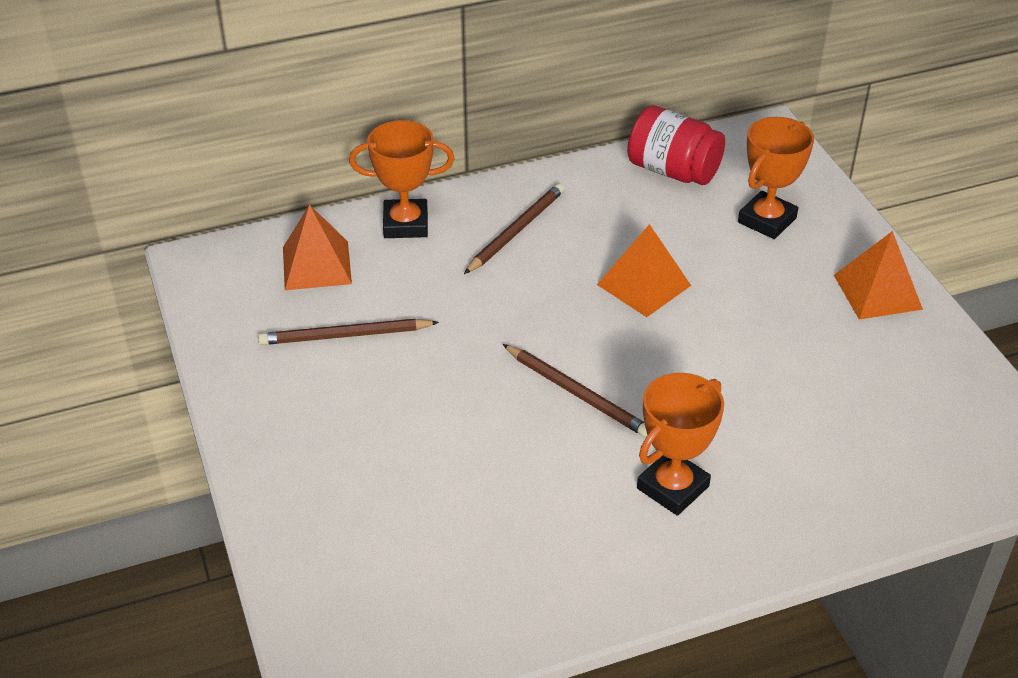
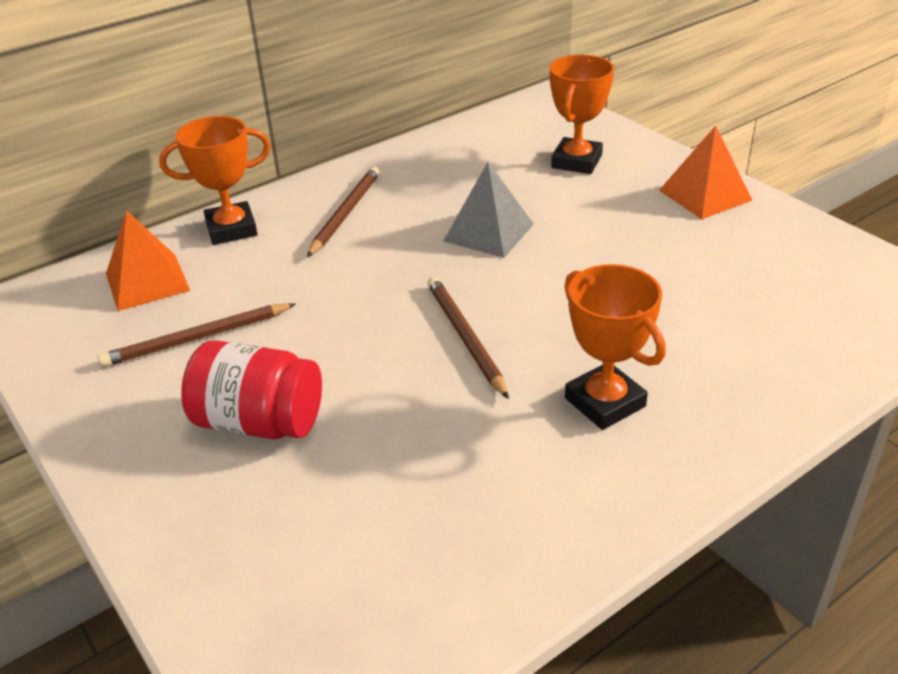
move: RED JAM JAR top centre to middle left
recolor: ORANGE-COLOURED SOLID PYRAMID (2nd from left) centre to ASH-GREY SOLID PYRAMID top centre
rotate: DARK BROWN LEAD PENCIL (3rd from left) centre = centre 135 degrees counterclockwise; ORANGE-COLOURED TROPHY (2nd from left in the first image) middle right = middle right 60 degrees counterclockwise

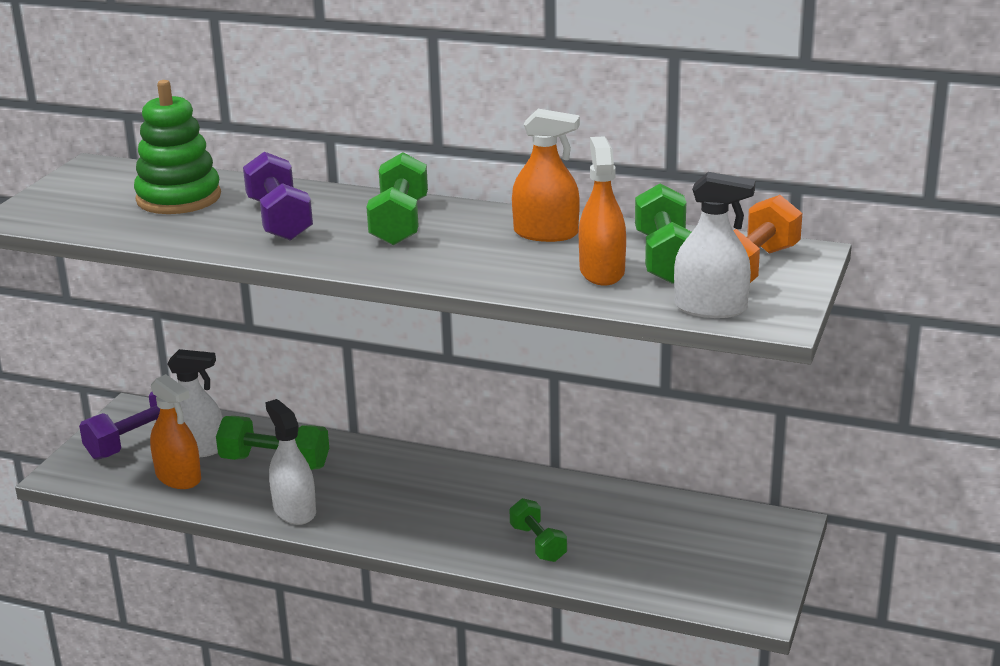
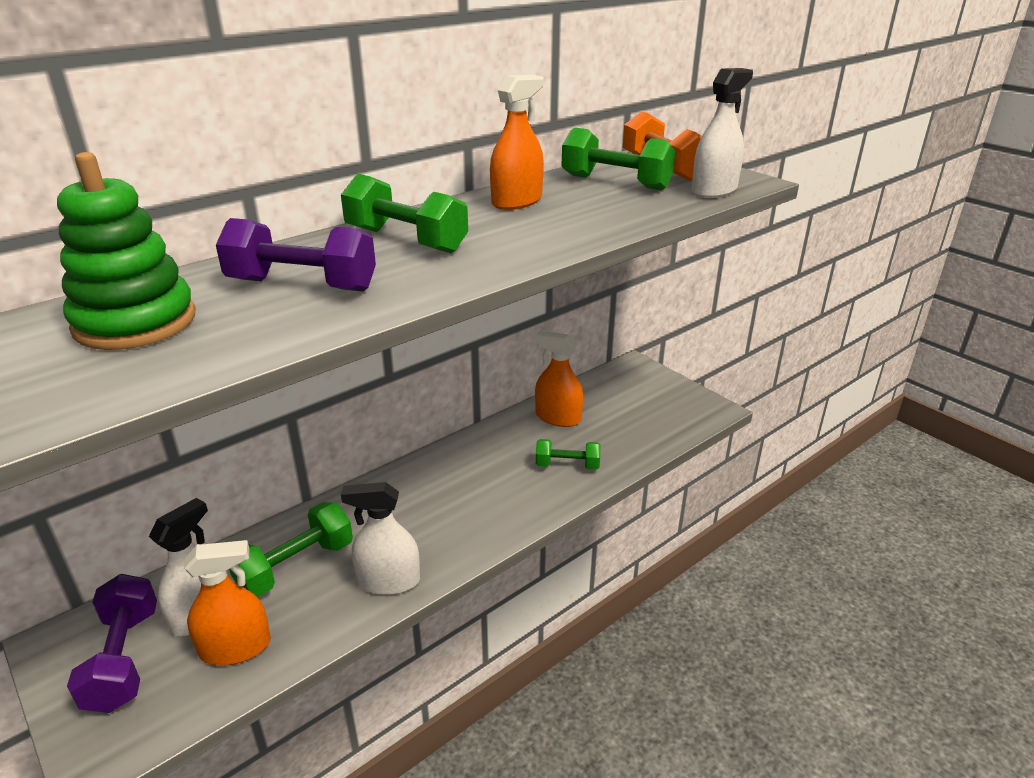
move: ORANGE-COLOURED SPRAY BOTTLE (3rd from left) top centre to centre

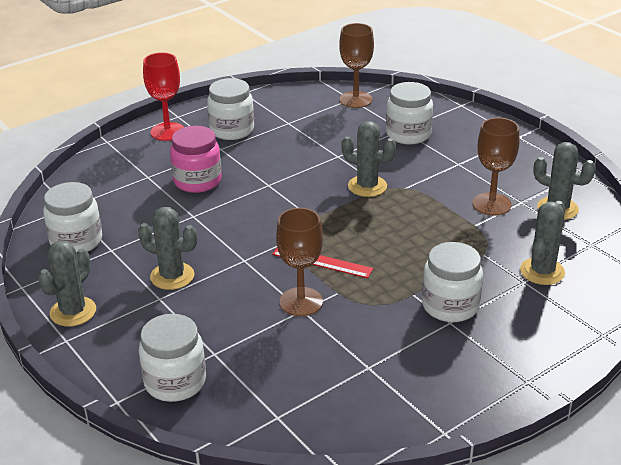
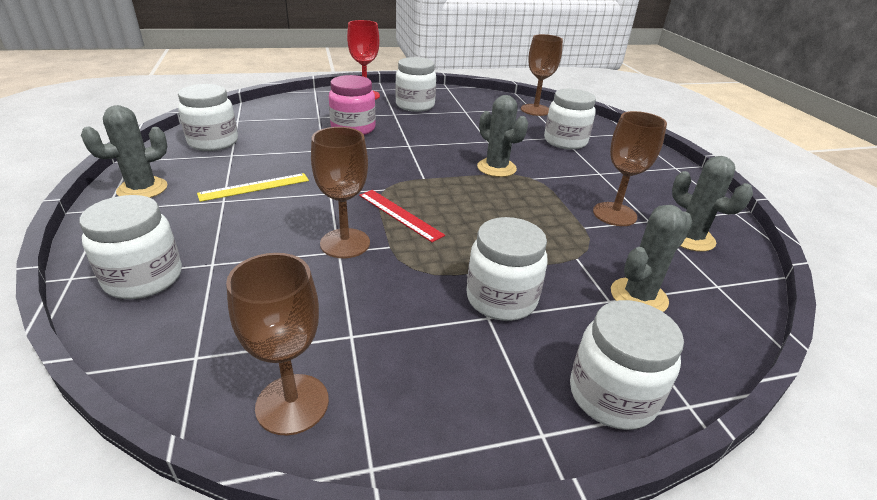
insert: DARK BROWN CHALICE (1st from left) bottom left; PURE WHITE JAM JAR (6th from left) bottom right
replace: ASH-GREY PRICKLY PLANT (2nd from left) middle left to BRIGHT YELLOW RULER middle left

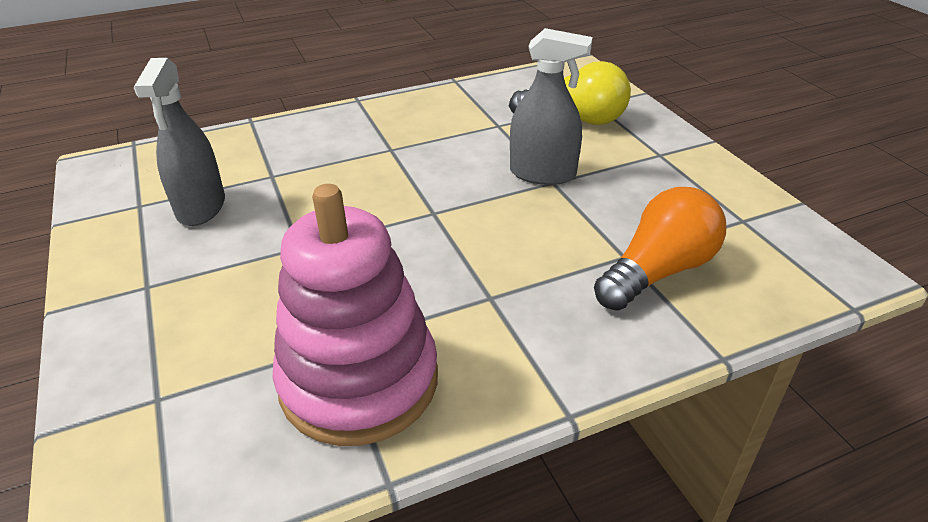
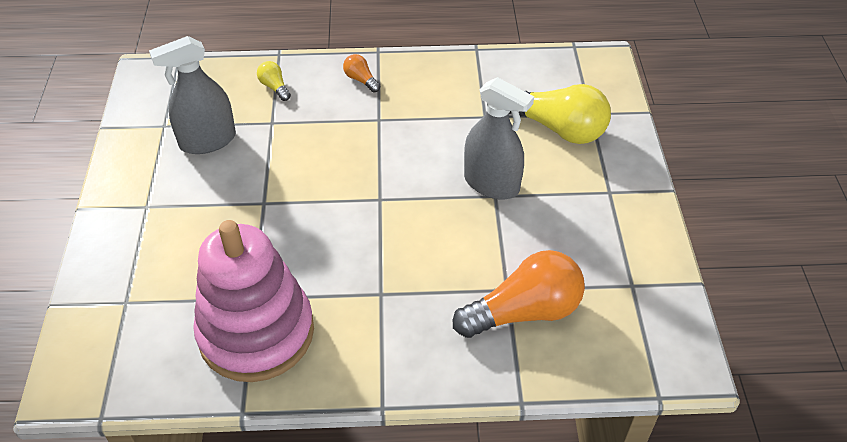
insert: BRIGHT YELLOW BULB (1st from left) top left; ORANGE-COLOURED BULB (1st from left) top centre
rotate: ASH-GREY SPRAY BOTTLE (1st from left) top left = top left 45 degrees clockwise

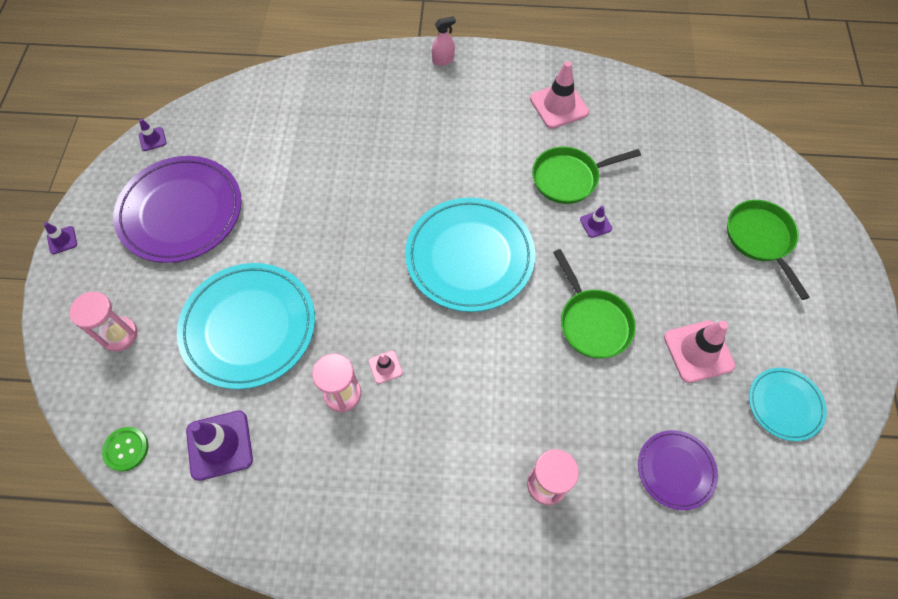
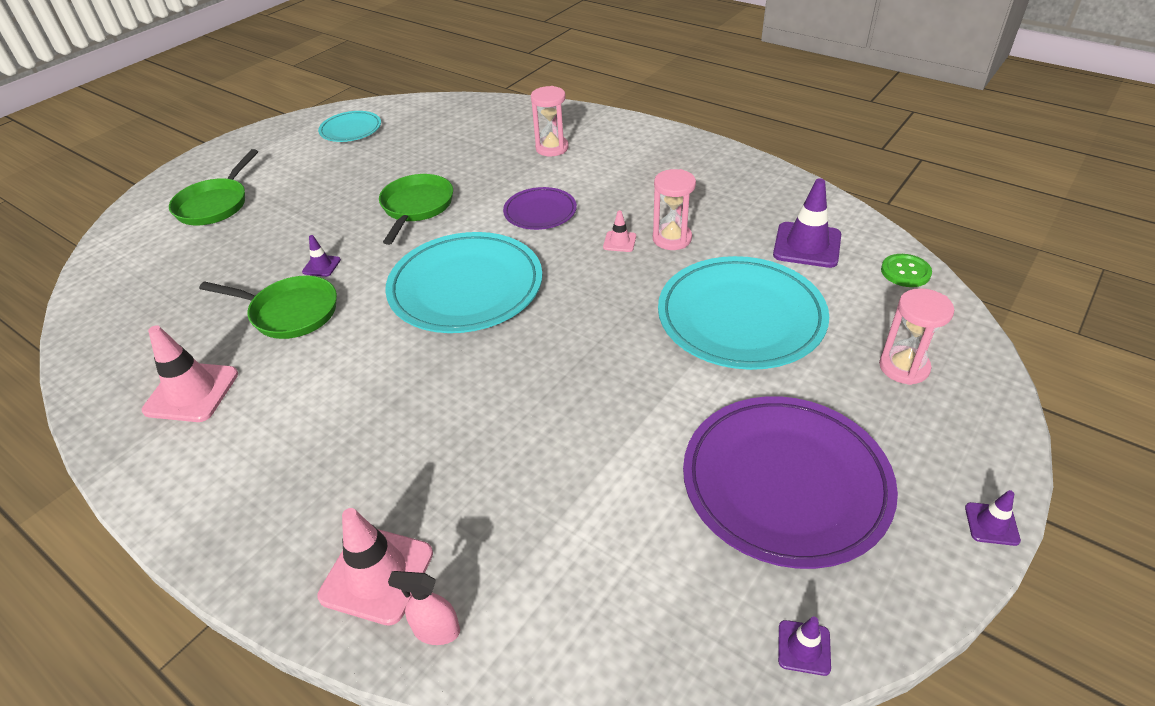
move: ROSE-PINK SPRAY BOTTLE top centre to bottom centre; VIOLET FLAT DISH (2nd from left in the first image) bottom right to VIOLET FLAT DISH (1st from left) top centre; ROSE-PINK TRAFFIC CONE (3rd from left in the first image) middle right to ROSE-PINK TRAFFIC CONE (2nd from left) bottom left

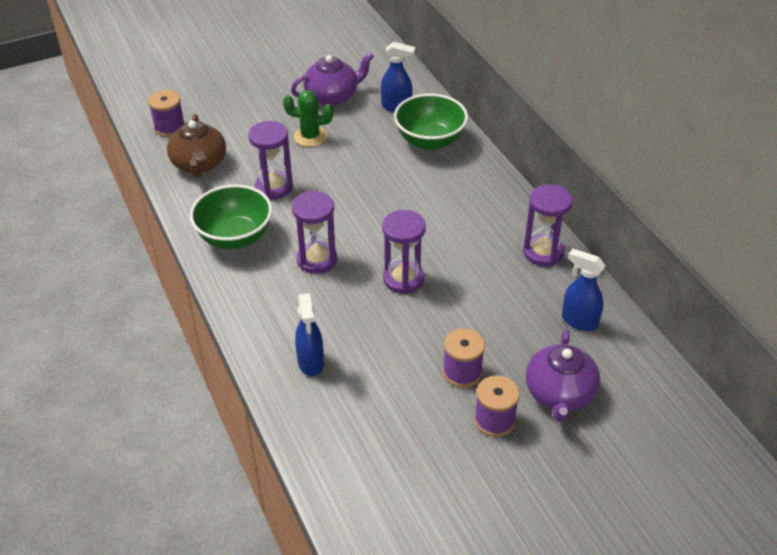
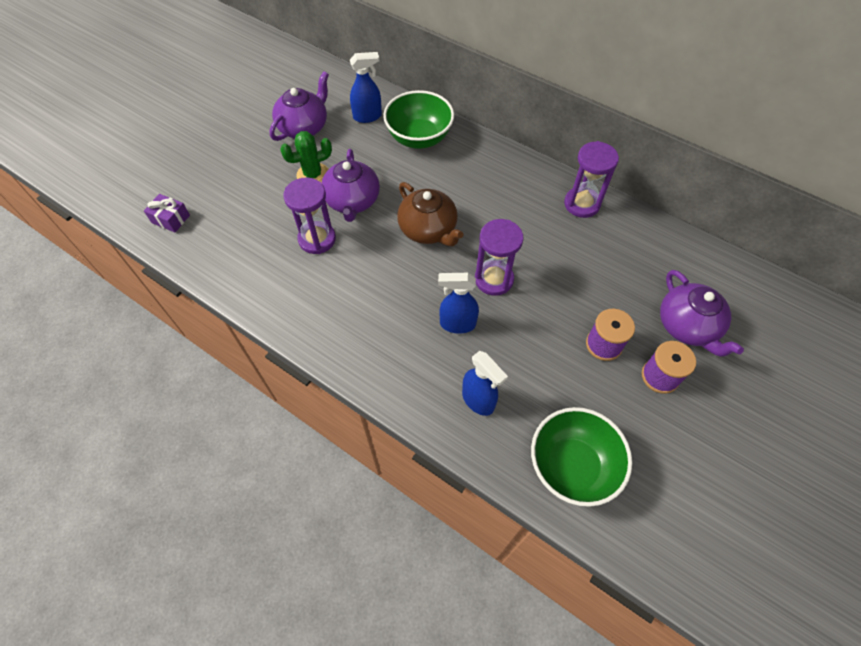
delete: VIOLET HOURGLASS (2nd from left) centre
insert: VIOLET CHINA TEAPOT (2nd from left) top centre
move: DARK BROWN CHINA TEAPOT top left to top centre; GREEN DEEP DISH (1st from left in the first image) middle left to GREEN DEEP DISH (2nd from left) bottom right; ROYAL BLUE SPRAY BOTTLE (3rd from left in the first image) middle right to ROYAL BLUE SPRAY BOTTLE (2nd from left) centre
replace: VIOLET REEL OF THREAD (1st from left) top left to VIOLET GIFT top left

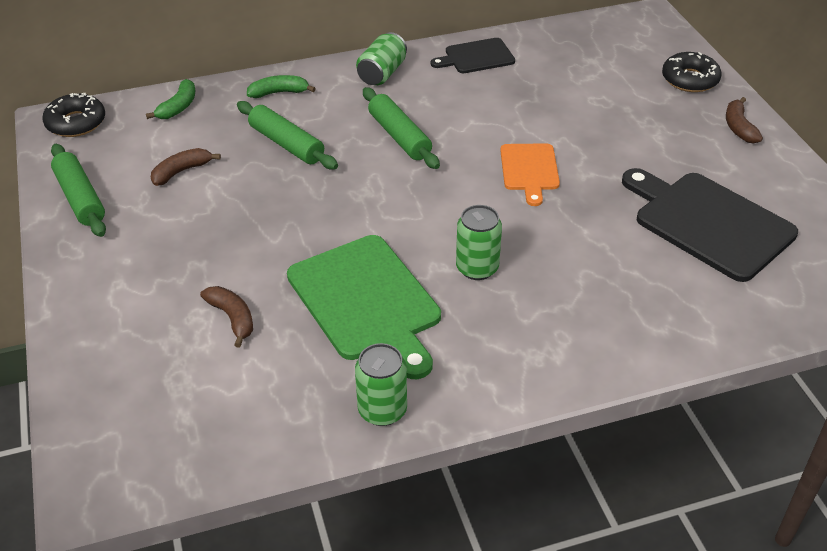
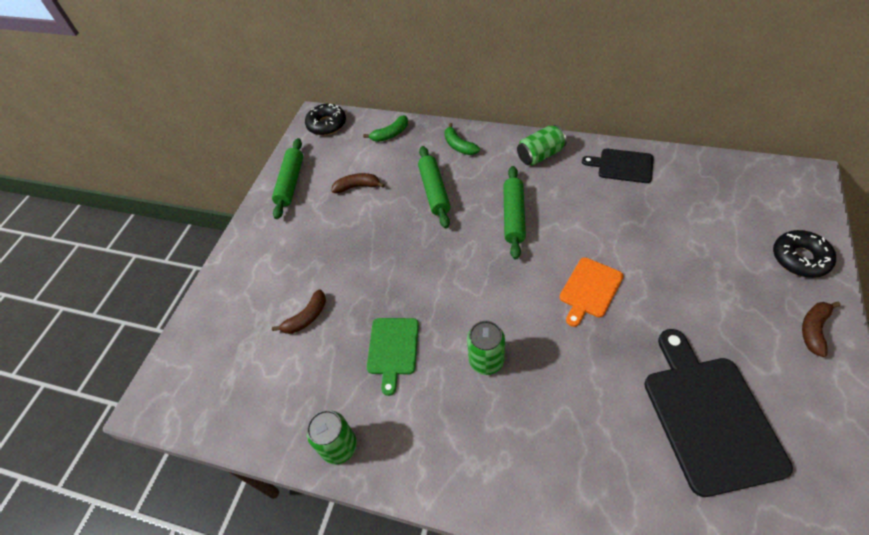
rotate: DARK BROWN BANANA FRUIT (2nd from left in the first image) middle left = centre 45 degrees clockwise; GREEN BANANA FRUIT (2nd from left) top centre = top centre 150 degrees counterclockwise
resize: GREEN CUTTING BOARD centre = bottom centre x0.56

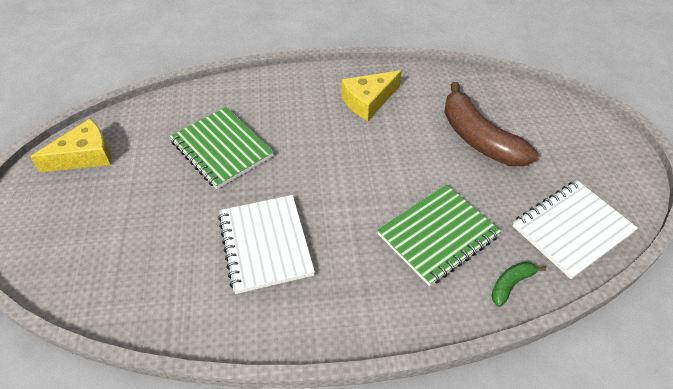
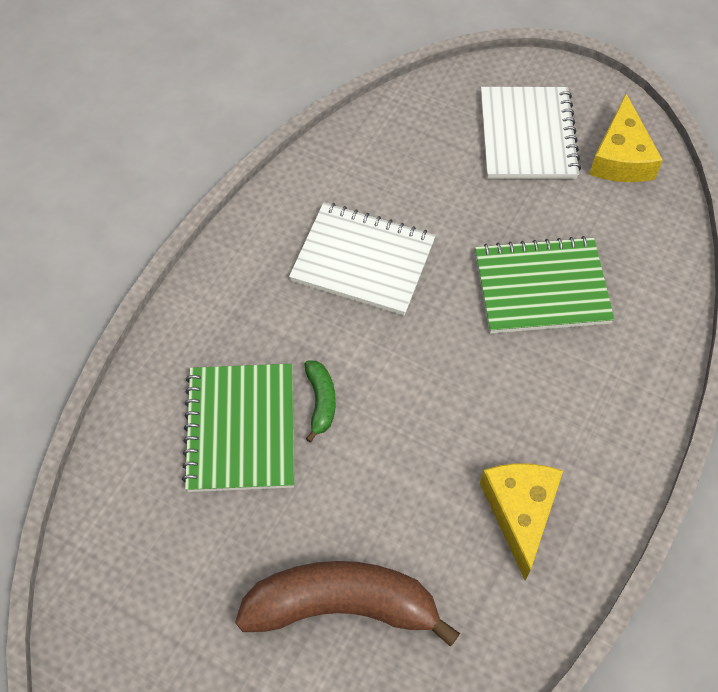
move: GREEN BANANA FRUIT bottom right to centre; PURE WHITE EXERCISE BOOK (2nd from left) middle right to top right

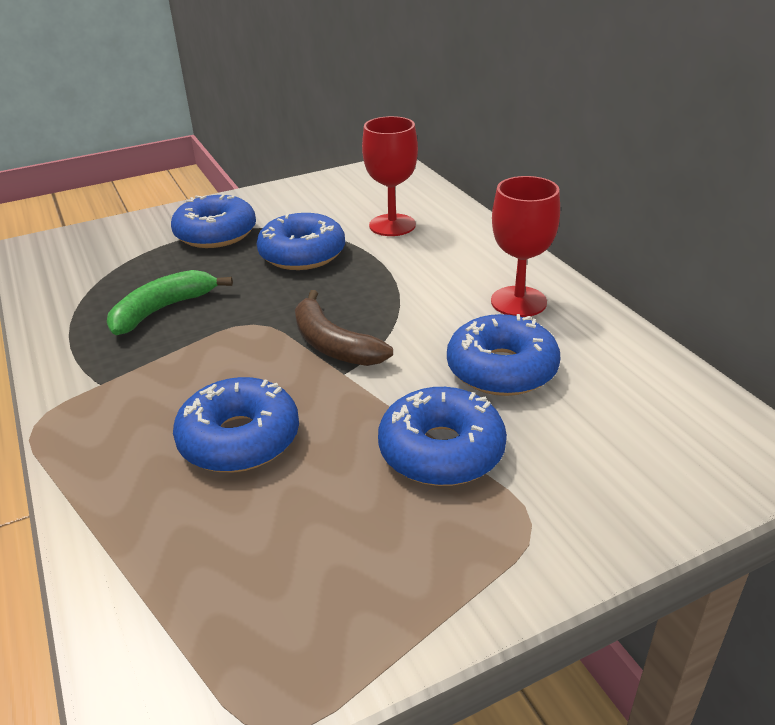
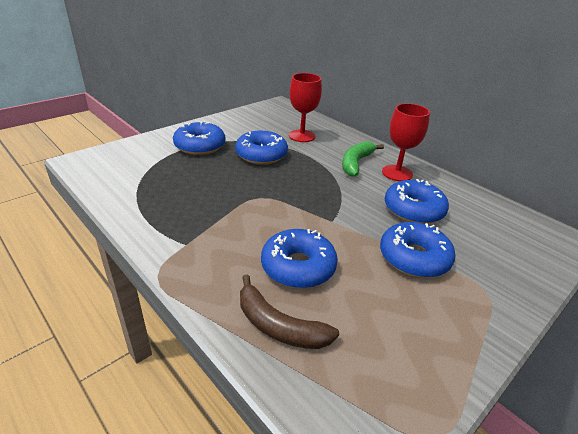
move: GREEN BANANA FRUIT middle left to centre; DARK BROWN BANANA FRUIT centre to bottom centre

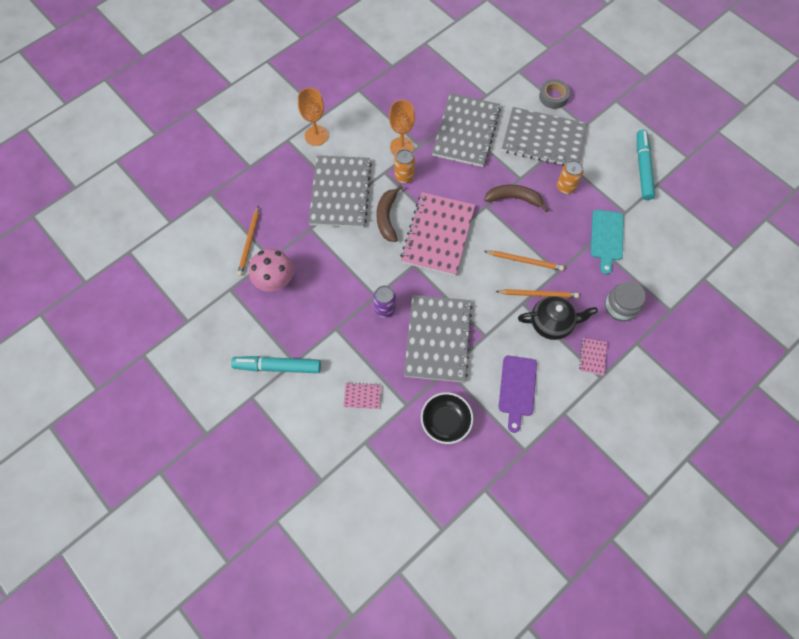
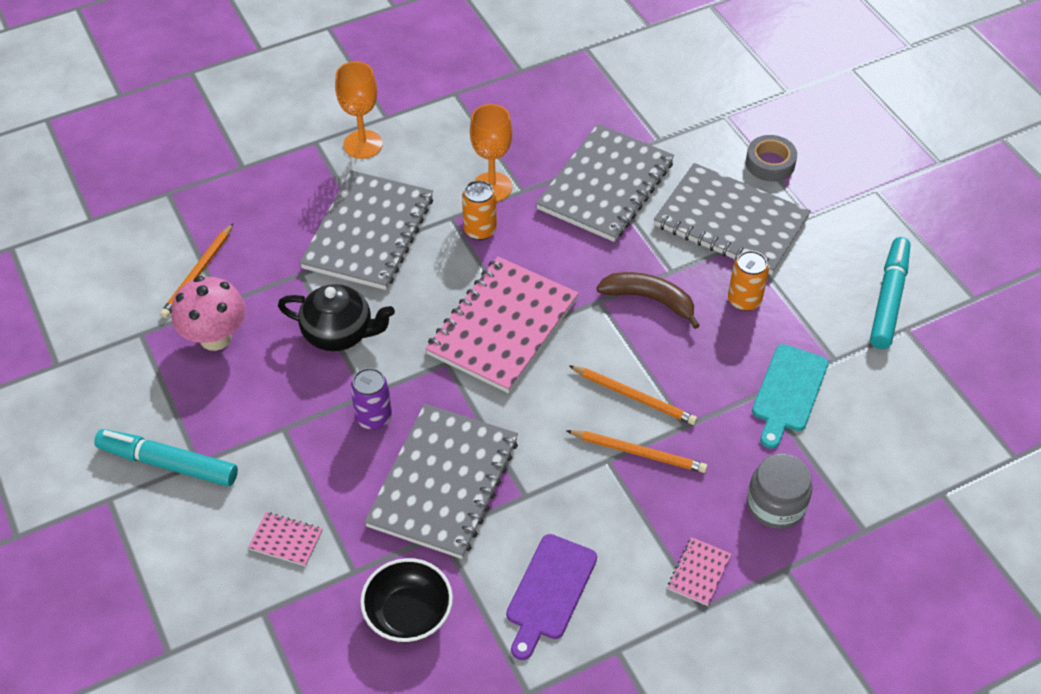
delete: DARK BROWN BANANA FRUIT (1st from left) centre
move: EBONY CHINA TEAPOT middle right to middle left

